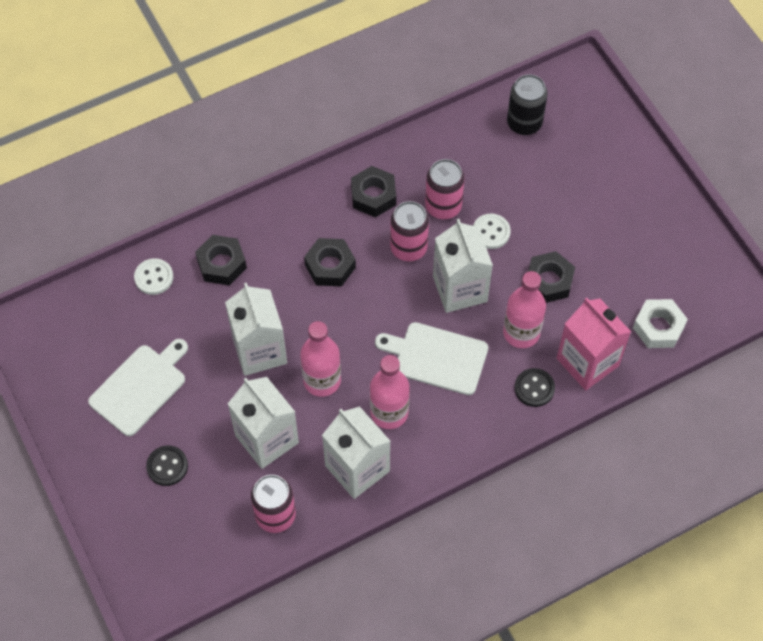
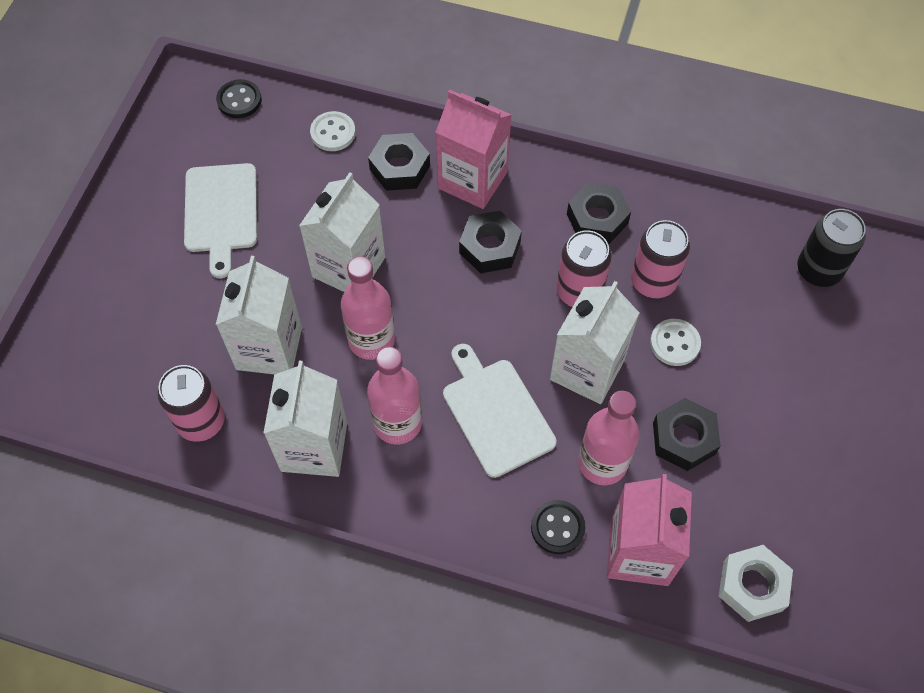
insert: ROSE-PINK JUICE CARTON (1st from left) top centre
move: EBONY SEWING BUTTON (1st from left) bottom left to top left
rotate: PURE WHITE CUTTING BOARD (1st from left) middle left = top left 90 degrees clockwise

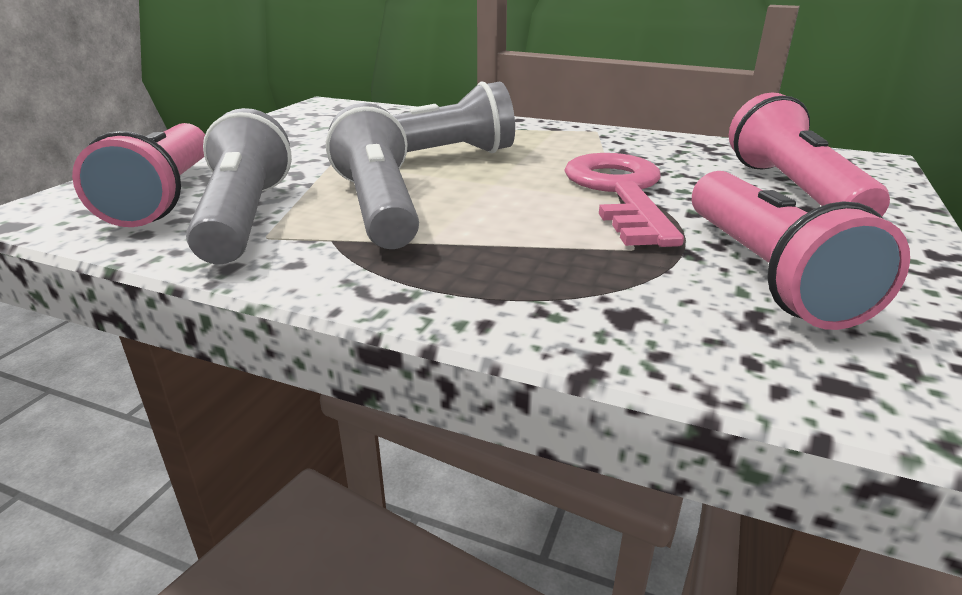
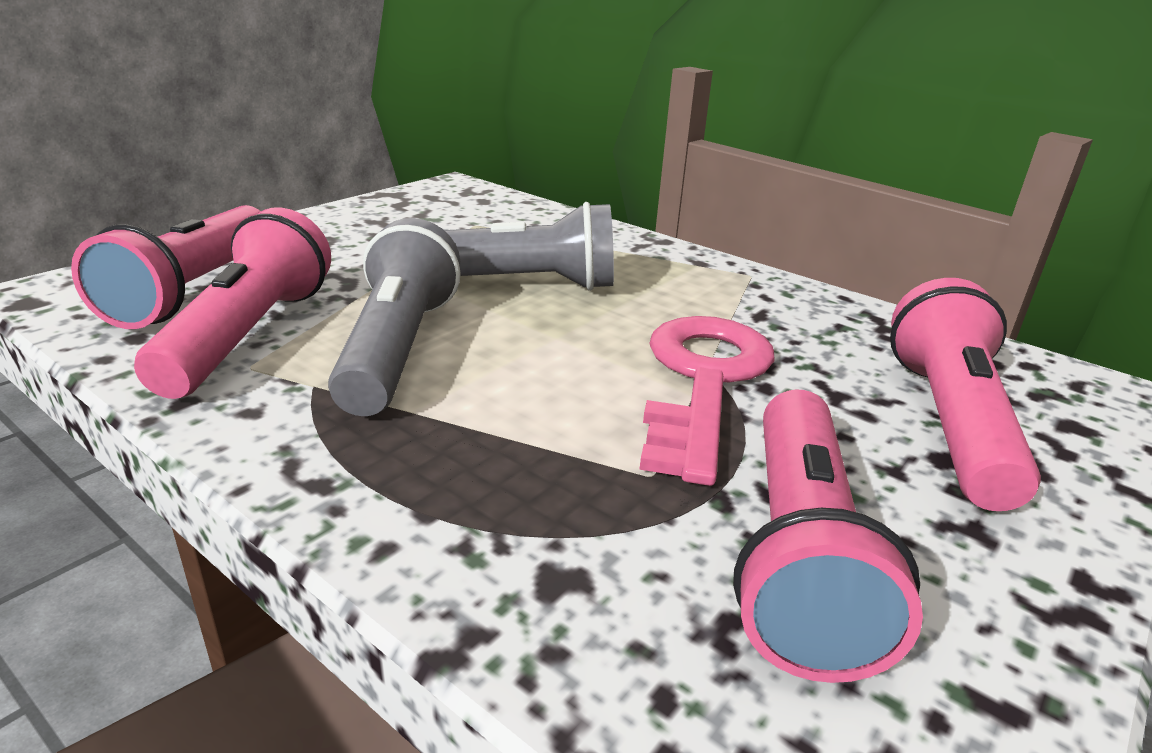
recolor: ASH-GREY FLASHLIGHT (1st from left) top left to ROSE-PINK FLASHLIGHT (2nd from left) middle left

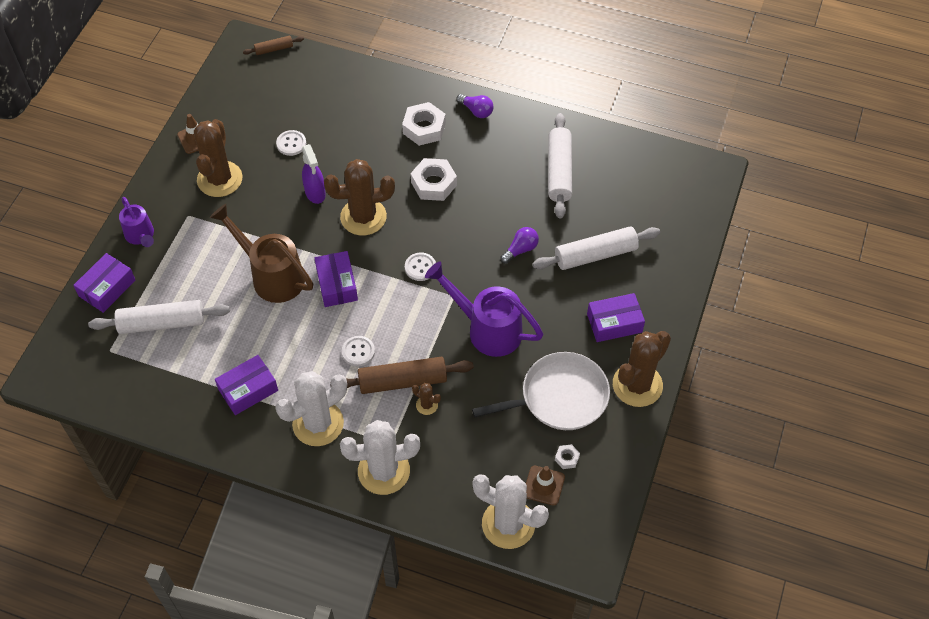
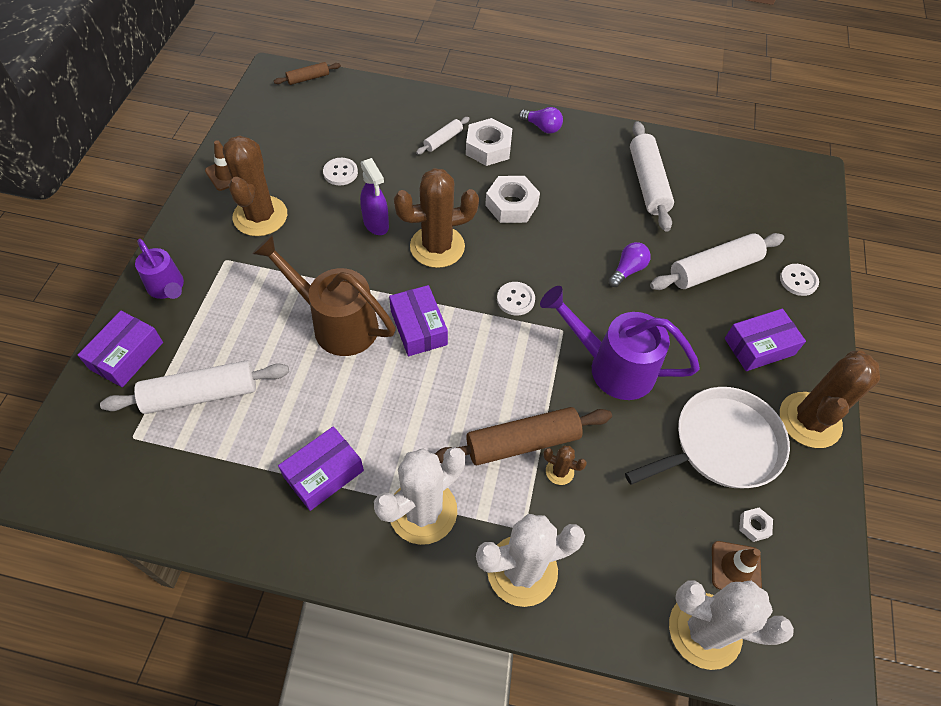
insert: PURE WHITE DOUGH ROLLER (2nd from left) top centre
move: PURE WHITE SEWING BUTTON (2nd from left in the first image) centre to PURE WHITE SEWING BUTTON (3rd from left) middle right

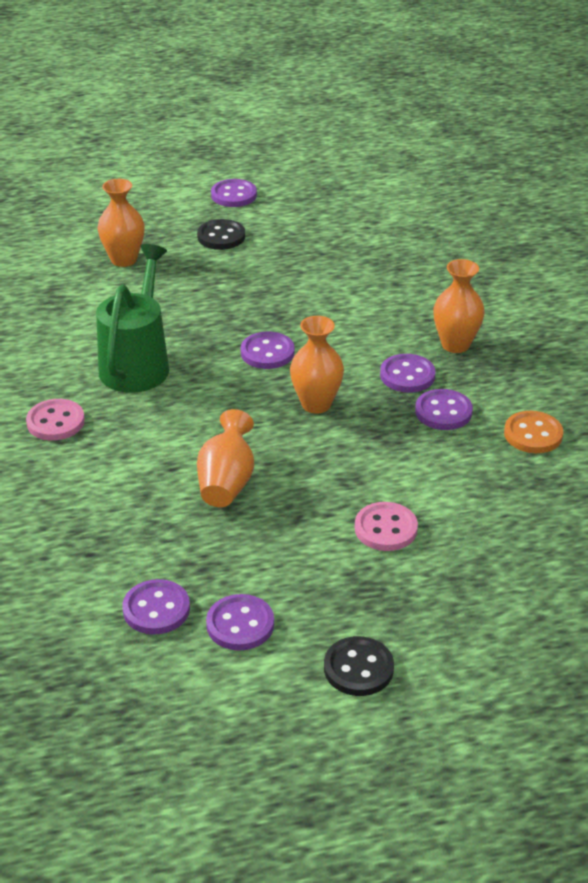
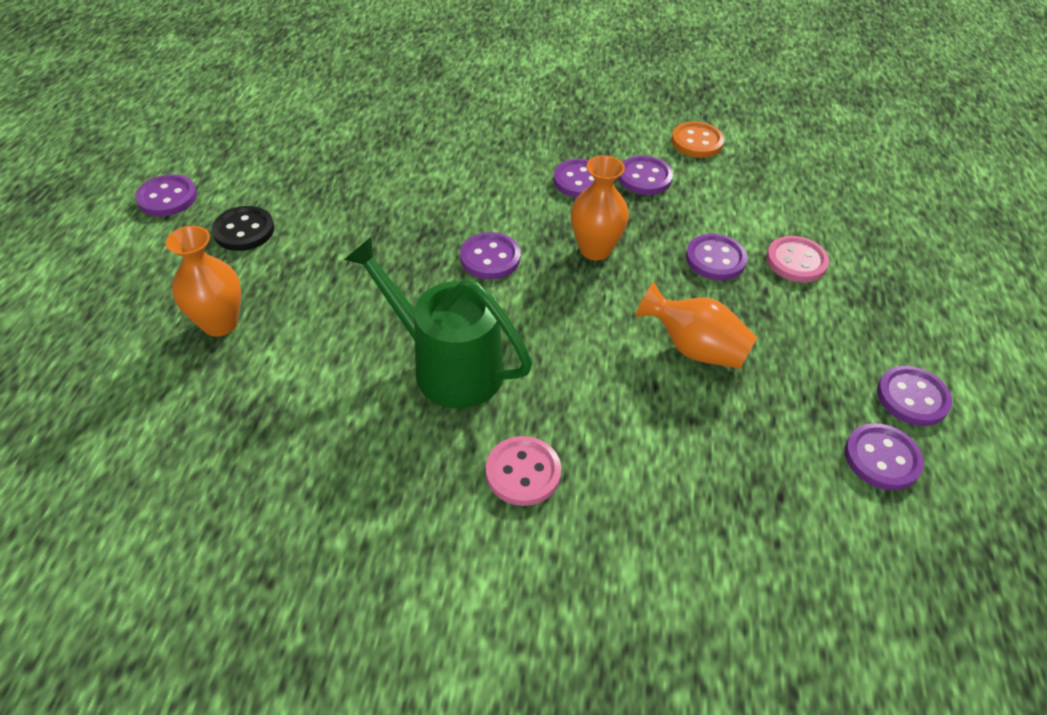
delete: EBONY SEWING BUTTON (2nd from left) bottom centre; ORANGE-COLOURED VASE (4th from left) middle right
insert: VIOLET SEWING BUTTON (5th from left) middle right

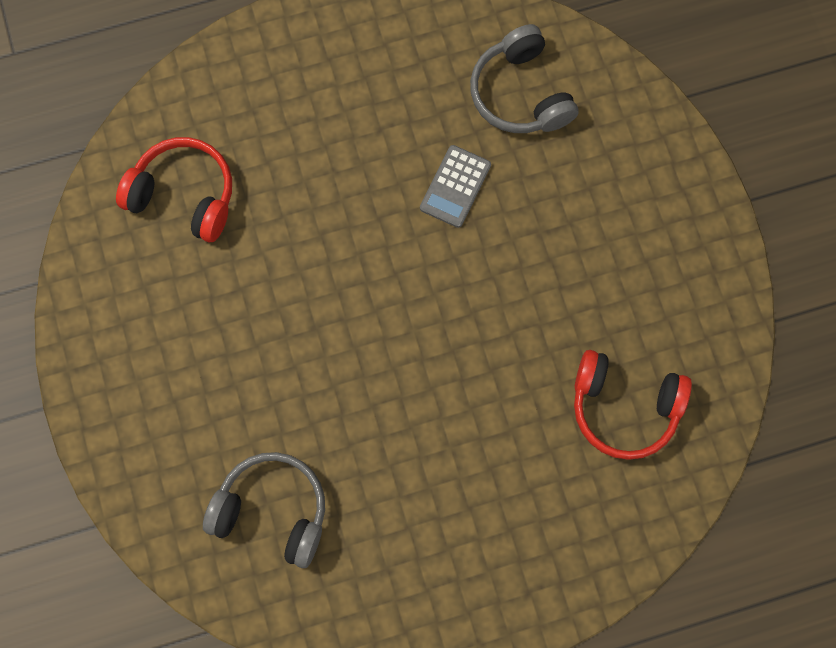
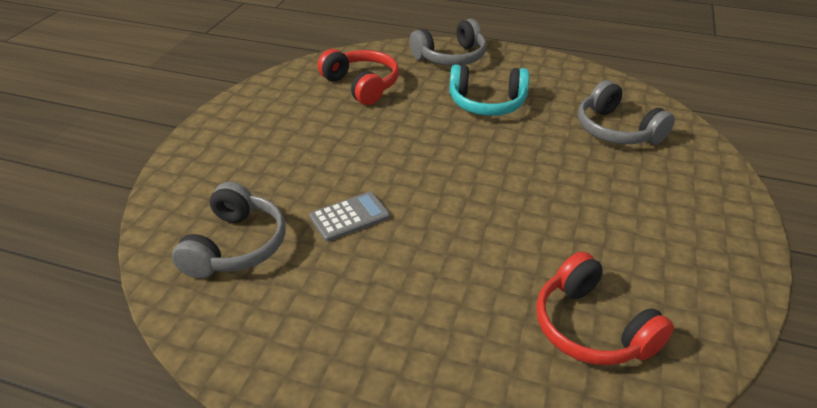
insert: ASH-GREY HEADSET (2nd from left) top centre; TEAL HEADSET top centre

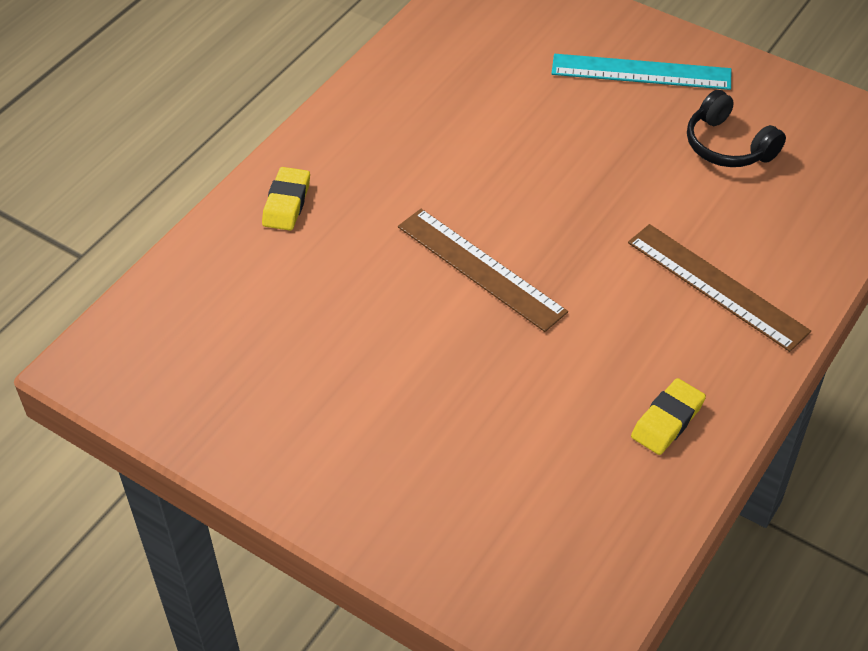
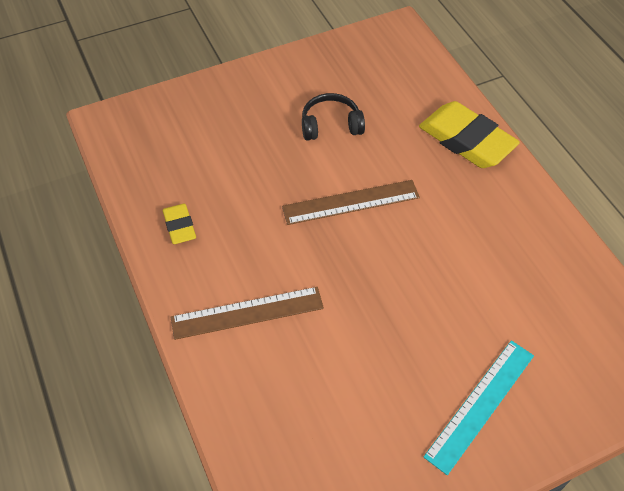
move: EBONY HEADSET top right to top centre
resize: BRIGHT YELLOW PENCIL ERASER (1st from left in the first image) top left = top right x1.95

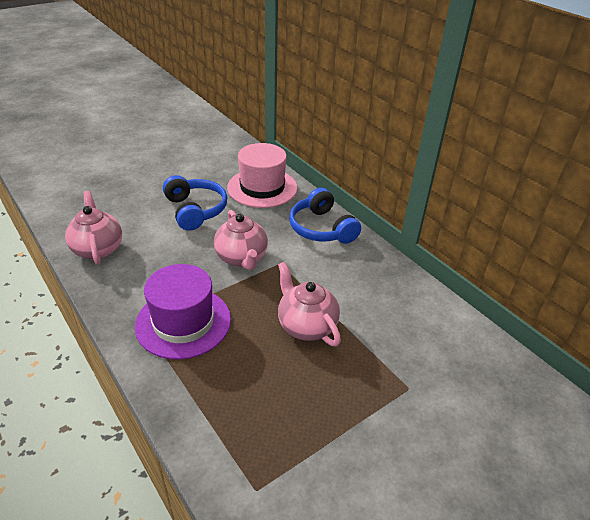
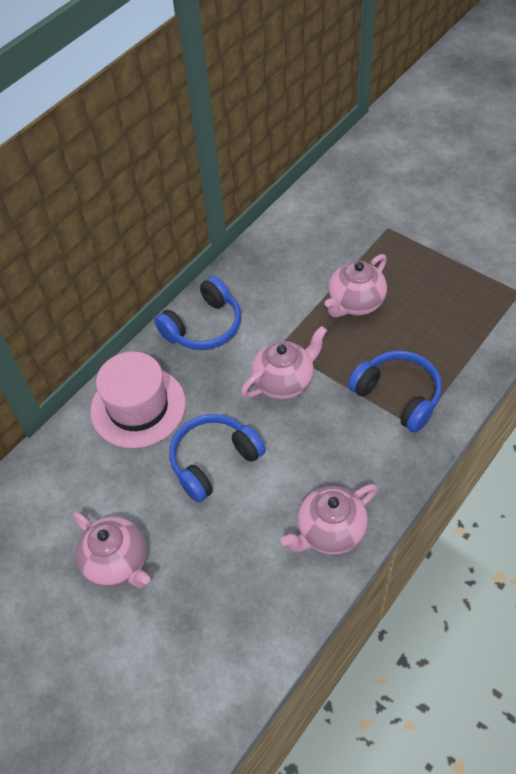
insert: ROSE-PINK CHINA TEAPOT (1st from left) bottom left
replace: VIOLET HAT middle left to ROYAL BLUE HEADSET (3rd from left) middle right

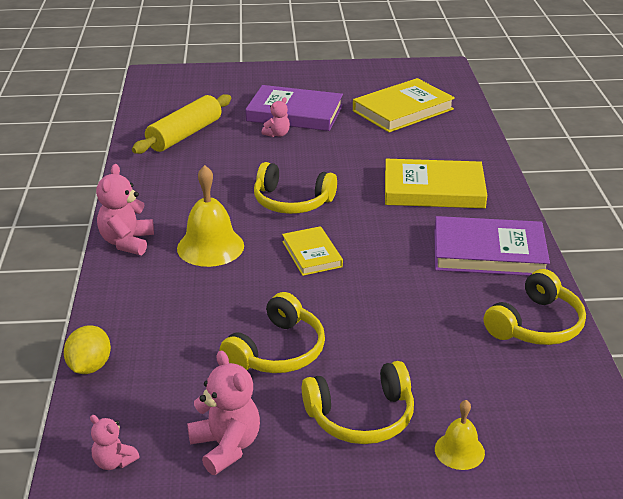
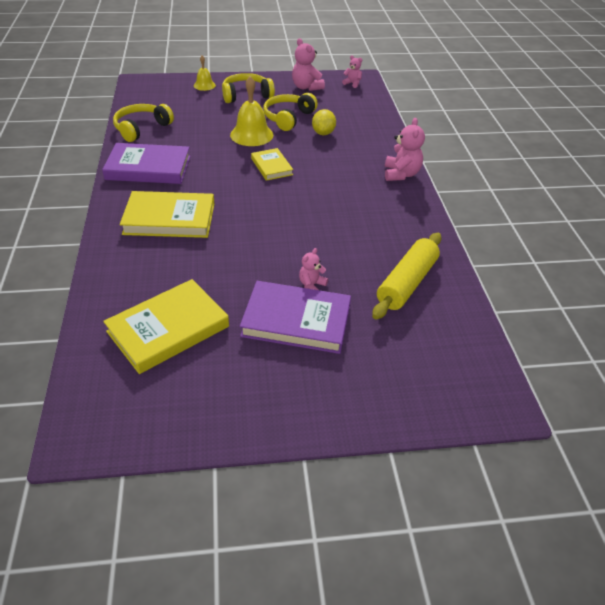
delete: BRIGHT YELLOW HEADSET (2nd from left) centre
move: BRIGHT YELLOW LEMON bottom left to top centre; BRIGHT YELLOW BELL (1st from left in the first image) centre to BRIGHT YELLOW BELL (2nd from left) top centre

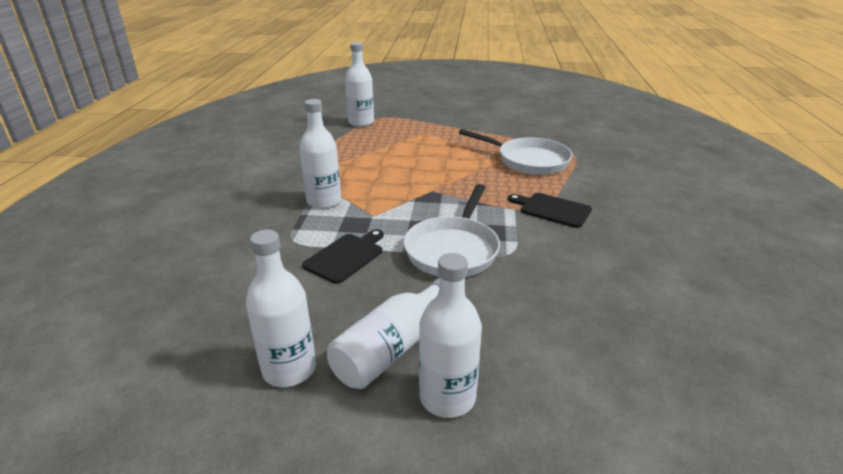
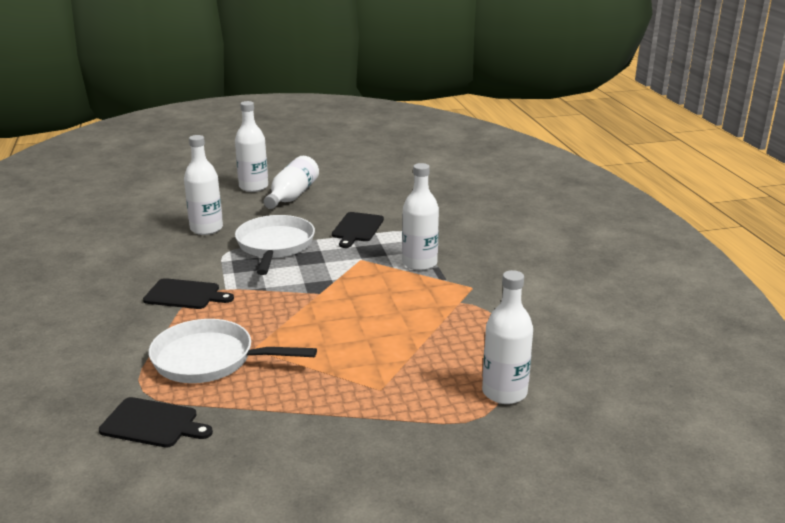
insert: EBONY CUTTING BOARD (1st from left) bottom left
move: PURE WHITE BOTTLE (1st from left) centre to middle left

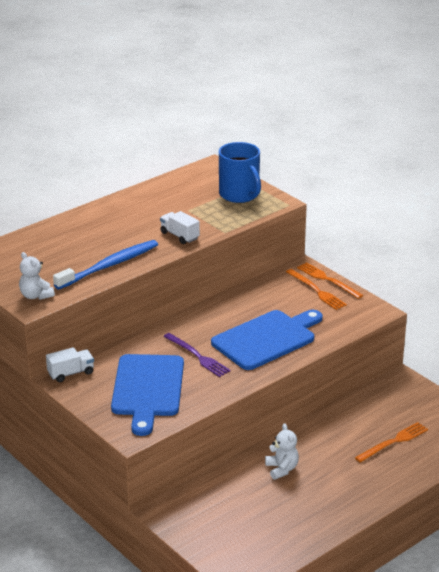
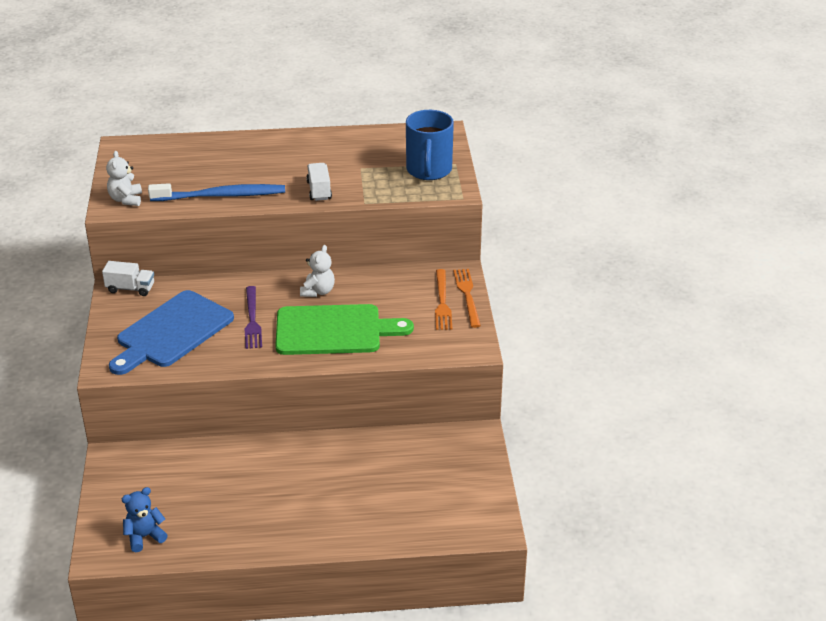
delete: ORANGE-COLOURED TABLE FORK (3rd from left) bottom right
insert: ROYAL BLUE STUFFED BEAR bottom left
move: PURE WHITE STUFFED BEAR (2nd from left) bottom centre to centre
recolor: ROYAL BLUE CUTTING BOARD (2nd from left) centre to GREEN CUTTING BOARD centre

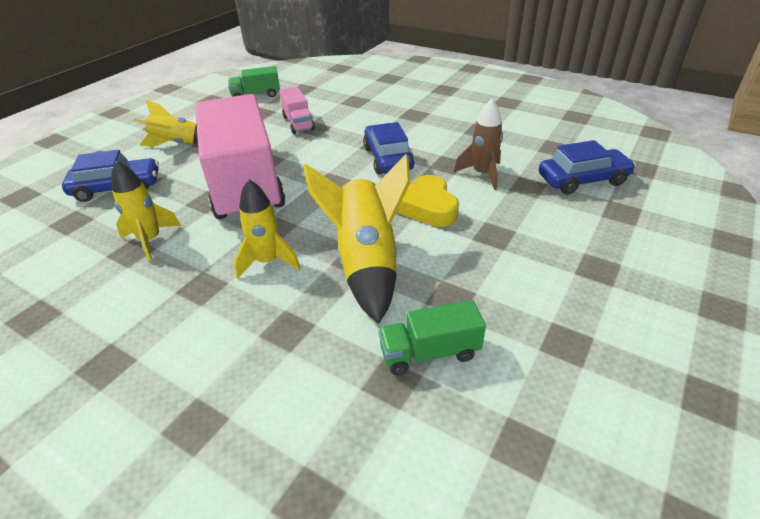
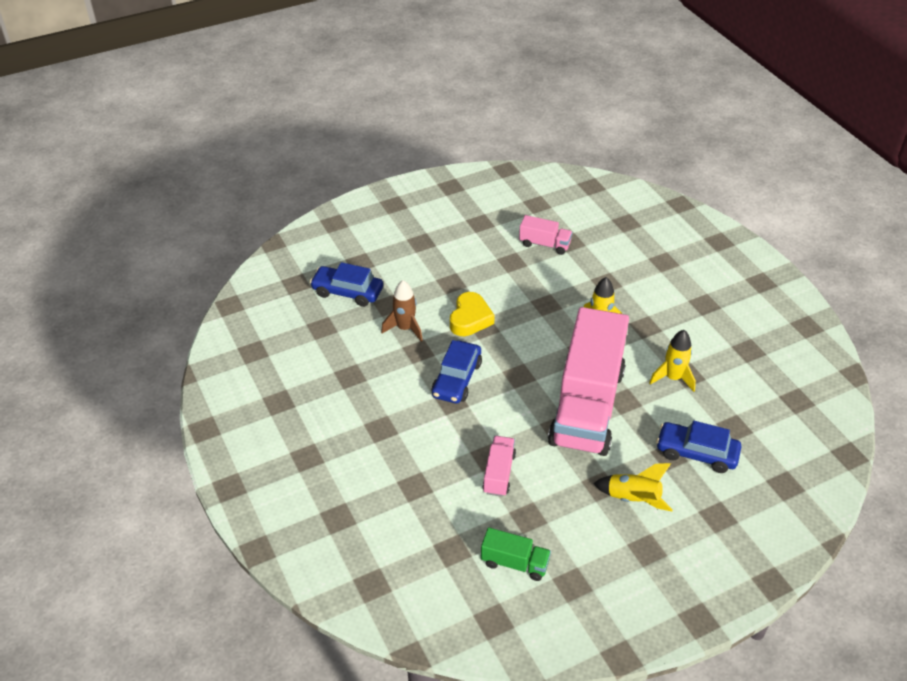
delete: BRIGHT YELLOW SPACESHIP (4th from left) centre
recolor: GREEN TRUCK (2nd from left) centre to ROSE-PINK TRUCK (2nd from left) centre

